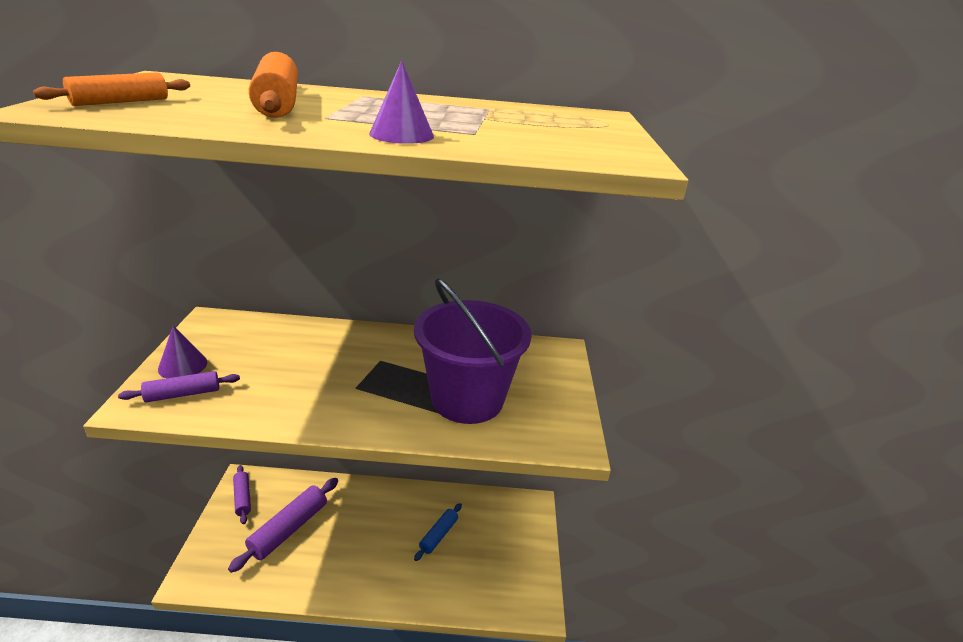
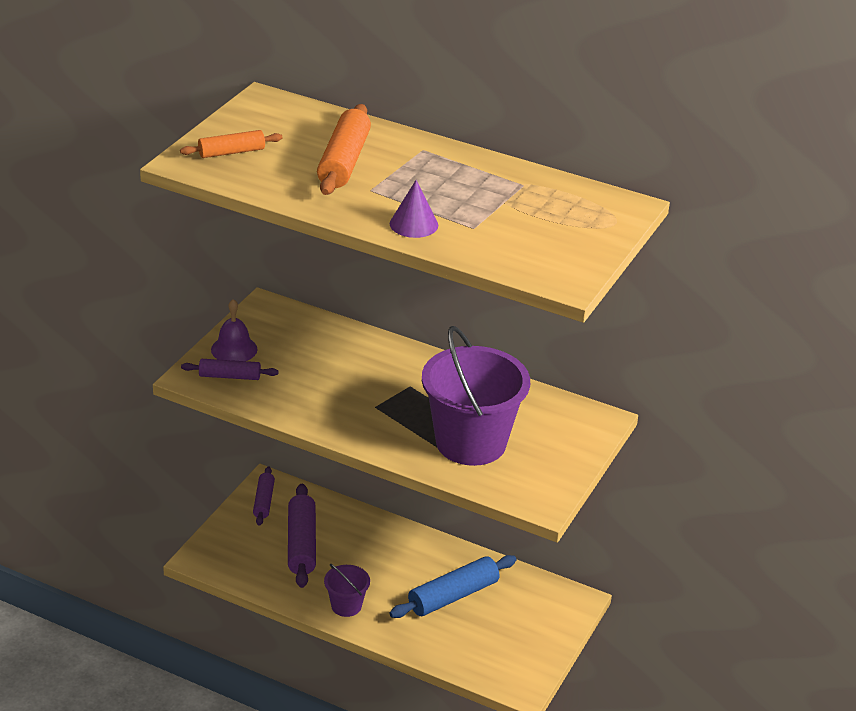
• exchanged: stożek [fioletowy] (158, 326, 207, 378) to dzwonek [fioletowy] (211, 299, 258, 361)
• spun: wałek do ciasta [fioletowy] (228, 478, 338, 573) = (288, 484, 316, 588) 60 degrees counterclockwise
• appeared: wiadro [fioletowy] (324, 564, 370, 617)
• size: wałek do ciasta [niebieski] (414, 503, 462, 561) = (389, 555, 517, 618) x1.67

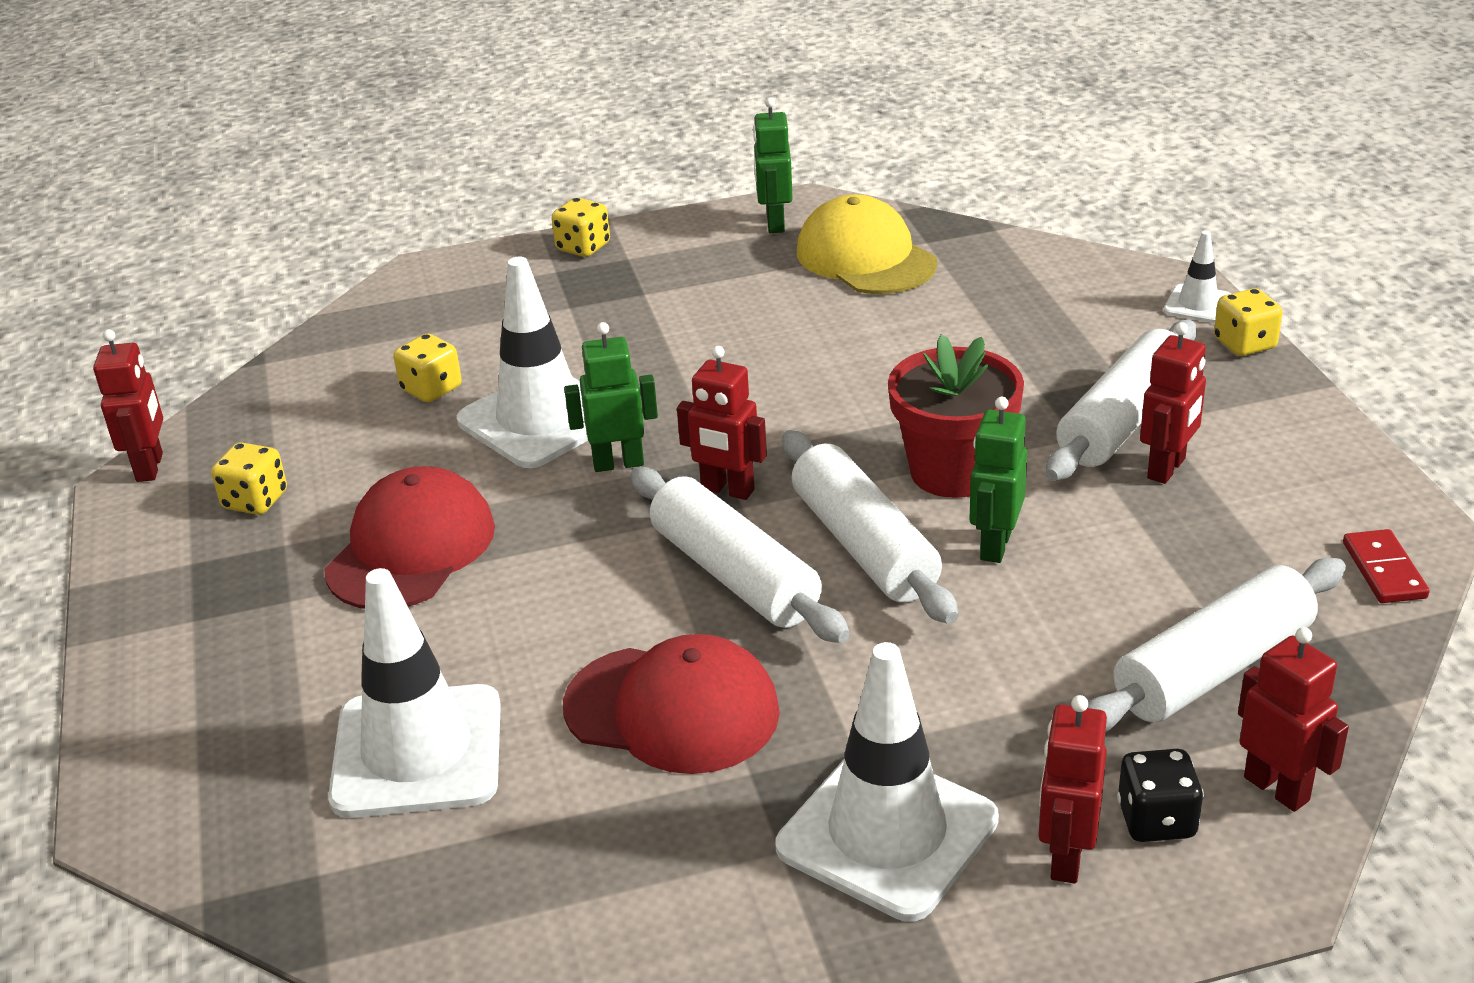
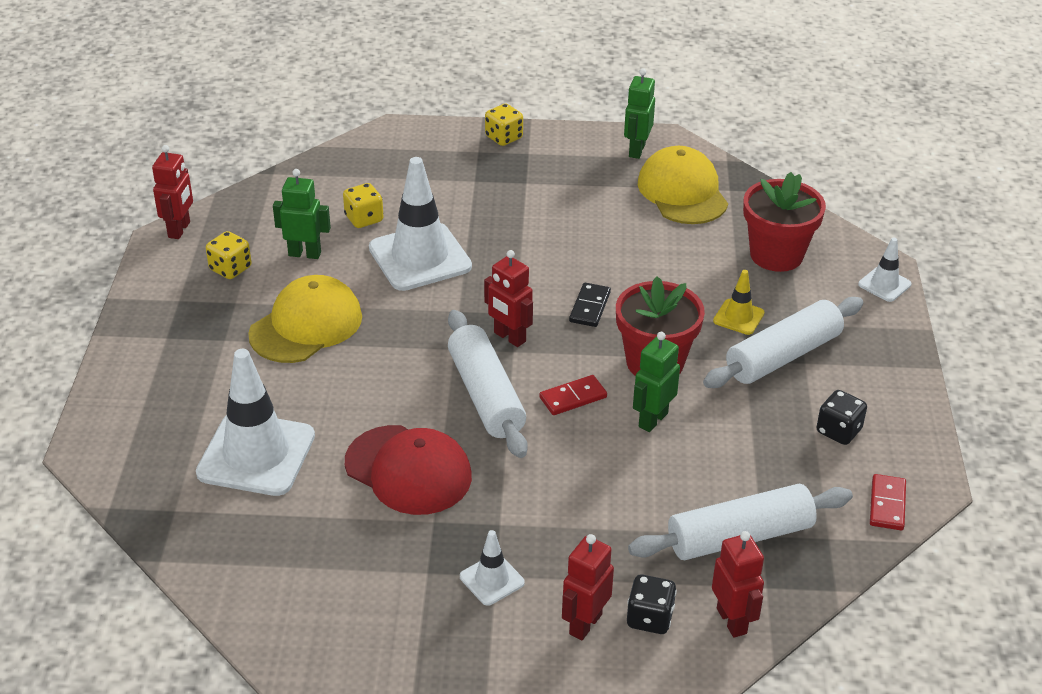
• colour: czapka [czerwony] (324, 466, 495, 609) to czapka [żółty] (248, 275, 362, 363)
• relocated: robot [zielony] (564, 322, 658, 472) to (273, 169, 331, 259)
• size: pachołek [biały] (776, 642, 999, 922) = (460, 530, 525, 606) x0.48
• exchanged: wałek do ciasta [biały] (782, 430, 958, 624) to kostka domina [czerwony] (539, 375, 607, 415)
• appeared: kostka domina [czarny] (569, 283, 611, 327)
• appeared: pachołek [żółty] (713, 270, 765, 335)
• appeared: doniczka [czerwony] (743, 172, 826, 272)
• appeared: kostka do gry [czarny] (817, 390, 867, 445)
• missing: robot [czerwony] (1140, 322, 1206, 484)
• missing: kostka do gry [żółty] (1214, 288, 1282, 356)

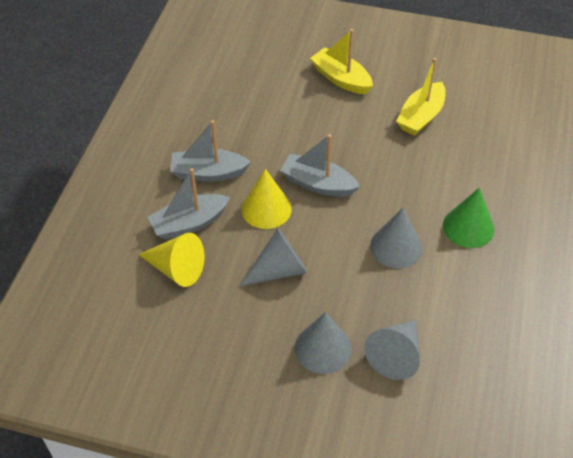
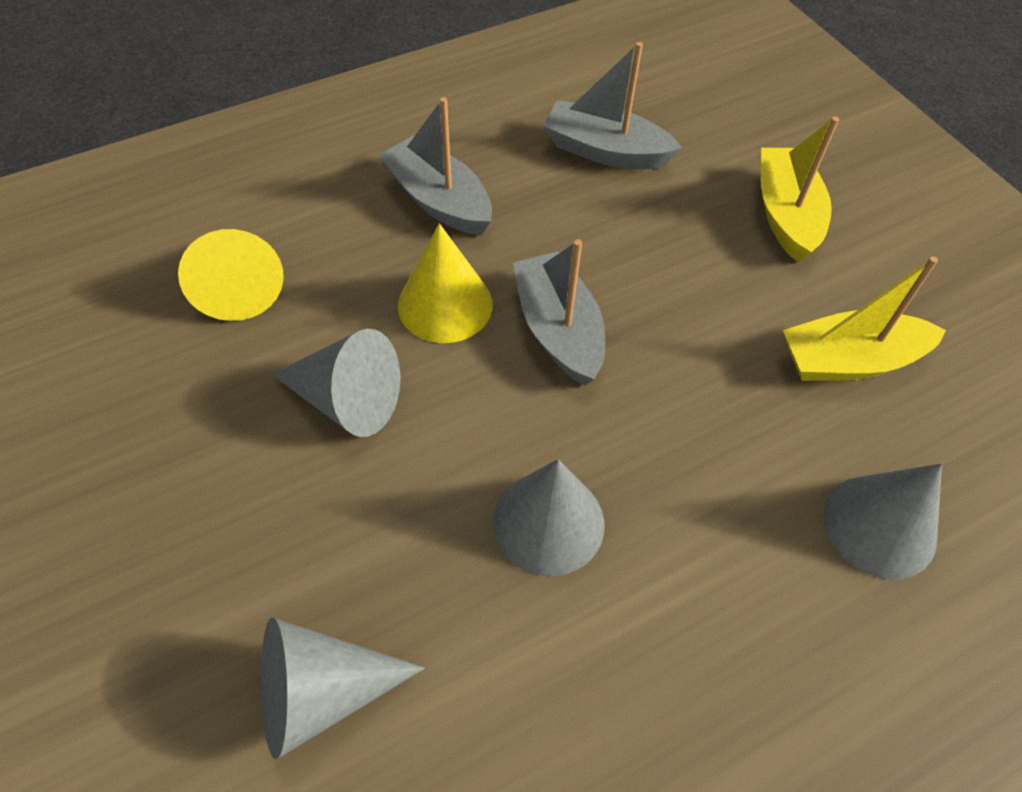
• relocated: łódka [szary] (148, 168, 230, 239) to (543, 42, 682, 169)
• relocated: stożek [szary] (295, 312, 351, 374) to (824, 464, 942, 580)
• missing: stożek [zielony] (443, 187, 494, 248)

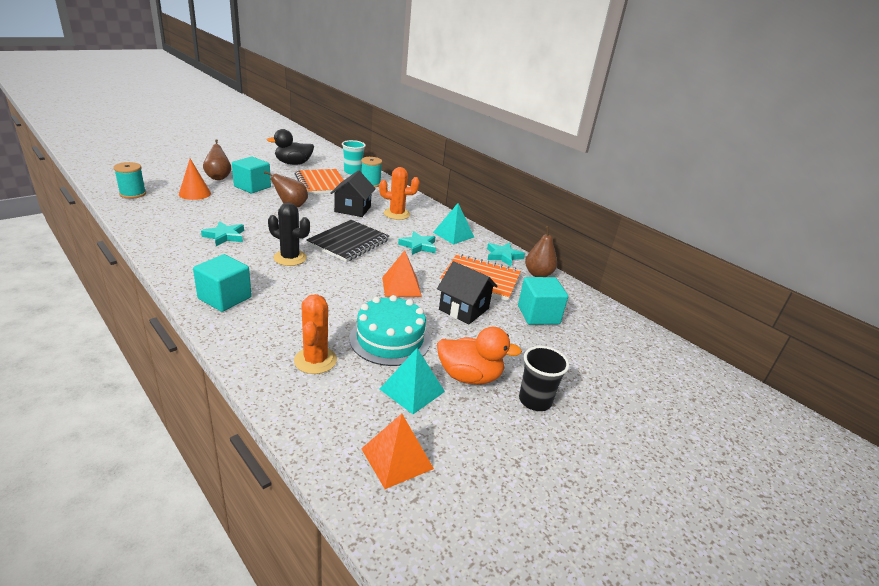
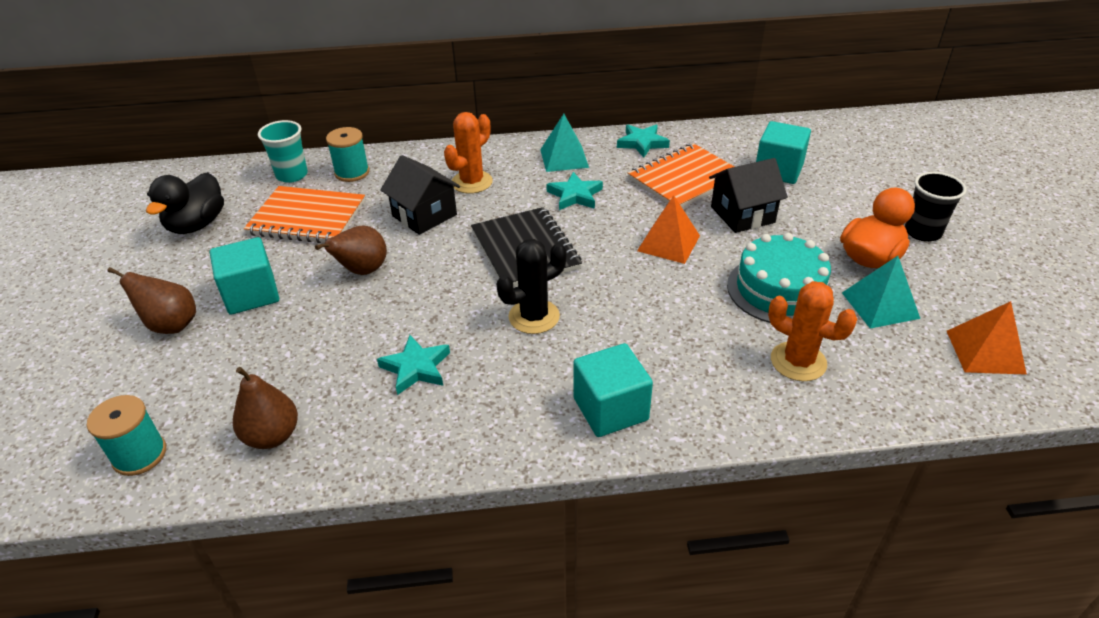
• relocated: gruszka [brązowy] (525, 226, 557, 277) to (233, 367, 298, 449)
• missing: stożek [pomarańczowy] (179, 159, 211, 200)

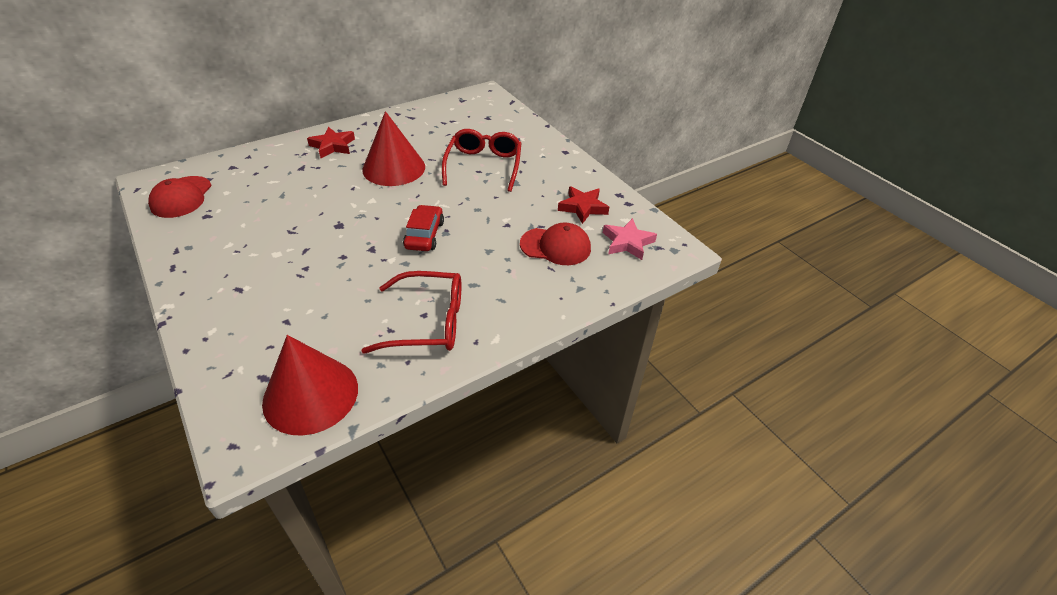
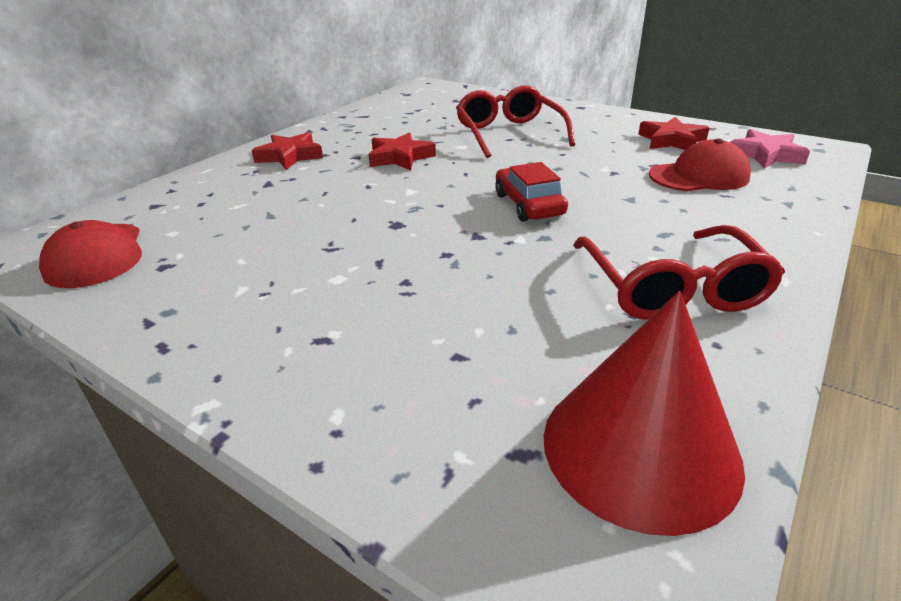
• exchanged: stożek [czerwony] (362, 111, 425, 186) to gwiazda [czerwony] (368, 132, 436, 170)
• spun: okulary [czerwony] (361, 271, 461, 354) = (573, 225, 785, 319) 105 degrees clockwise

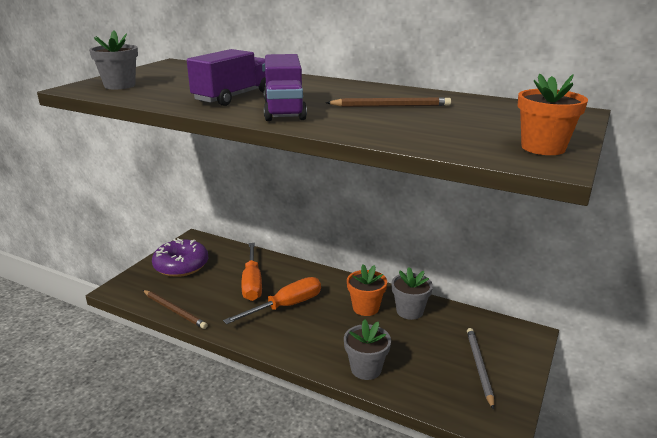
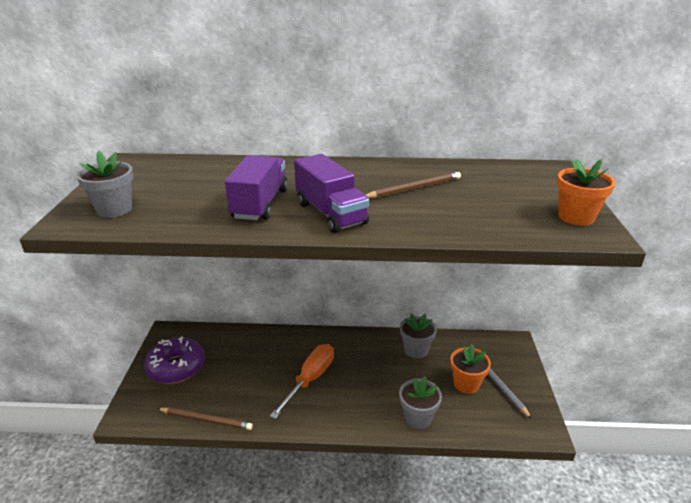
• relocated: doniczka [pomarańczowy] (347, 264, 387, 316) to (450, 344, 491, 394)
• missing: śrubokręt [pomarańczowy] (241, 243, 262, 301)

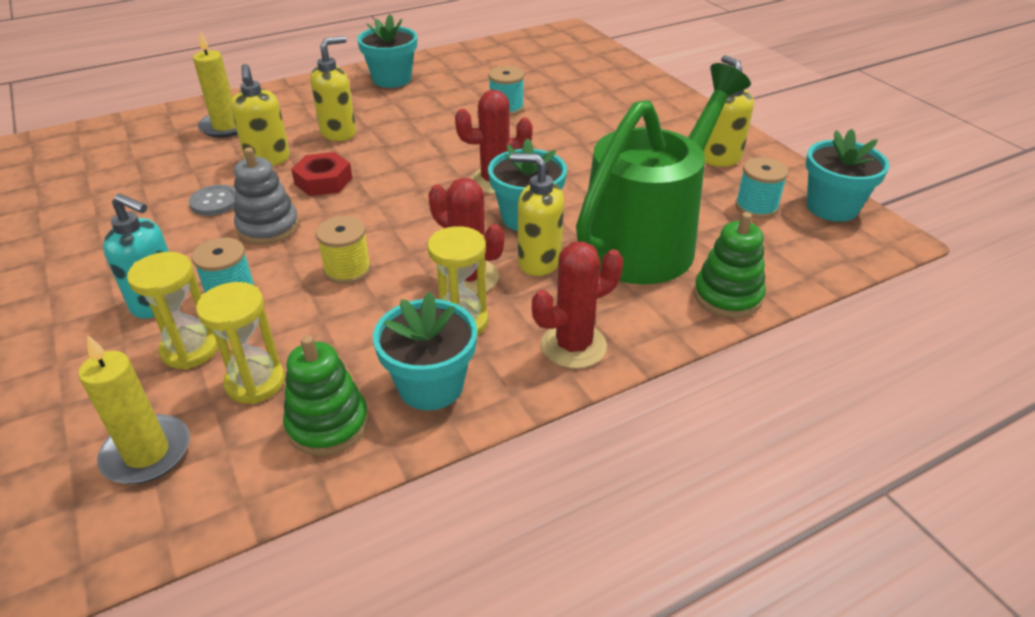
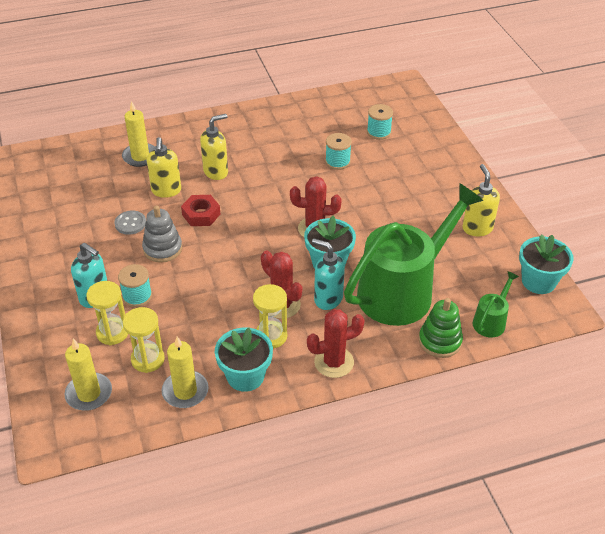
• exchanged: zabawka nakładanka [zielony] (283, 335, 369, 456) to świeca [żółty] (162, 337, 208, 408)
• colour: dozownik mydła [żółty] (510, 153, 564, 276) to dozownik mydła [turkusowy] (312, 239, 345, 310)
• relocated: szpulka [turkusowy] (735, 157, 788, 218) to (367, 104, 393, 140)
• appeared: konewka [zielony] (473, 271, 519, 338)
• missing: szpulka [żółty] (316, 216, 371, 284)
• missing: doniczka [turkusowy] (357, 14, 417, 88)

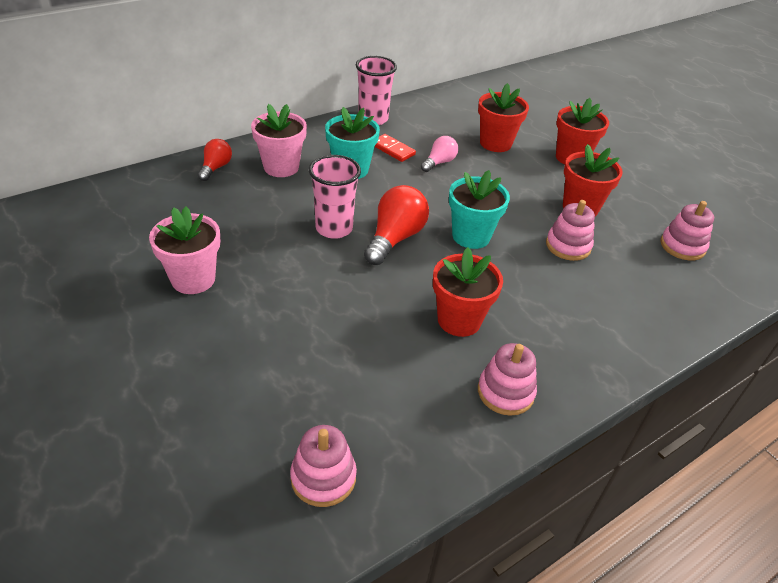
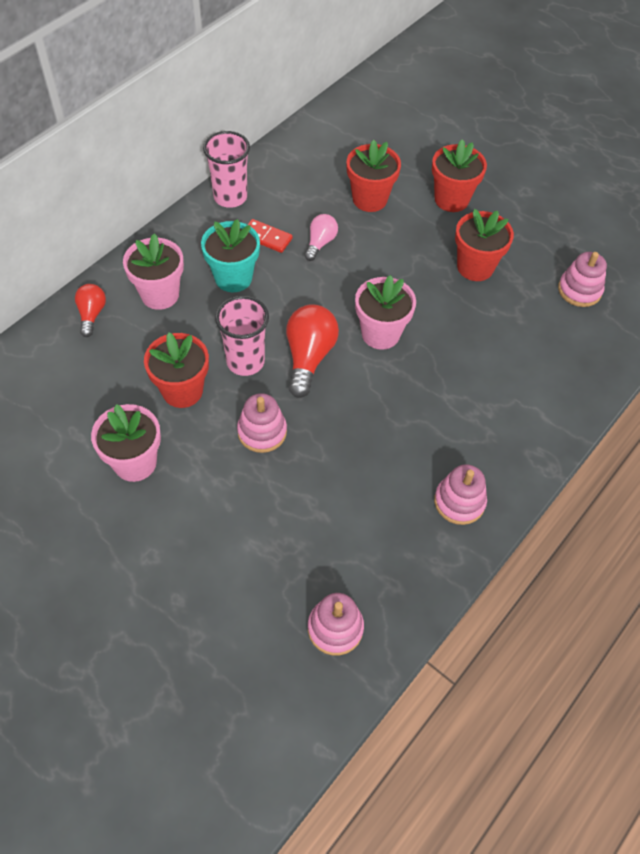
• relocated: doniczka [czerwony] (433, 247, 503, 337) to (144, 333, 209, 408)
• relocated: zabawka nakładanka [różowy] (546, 200, 595, 261) to (237, 393, 287, 453)
• colour: doniczka [turkusowy] (449, 170, 510, 249) to doniczka [różowy] (355, 275, 416, 350)

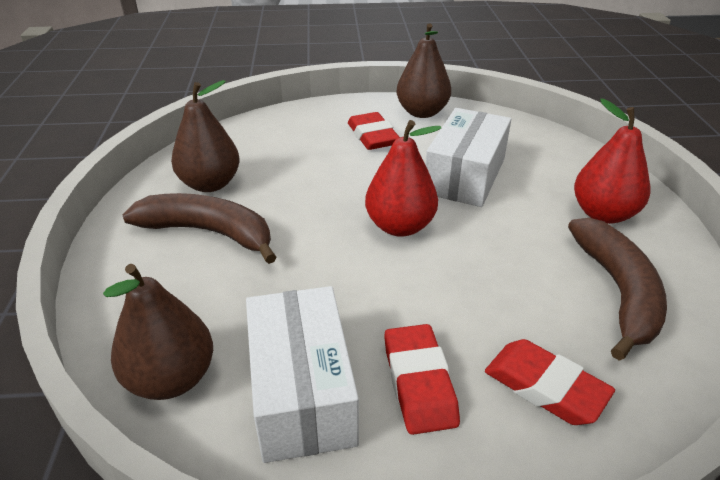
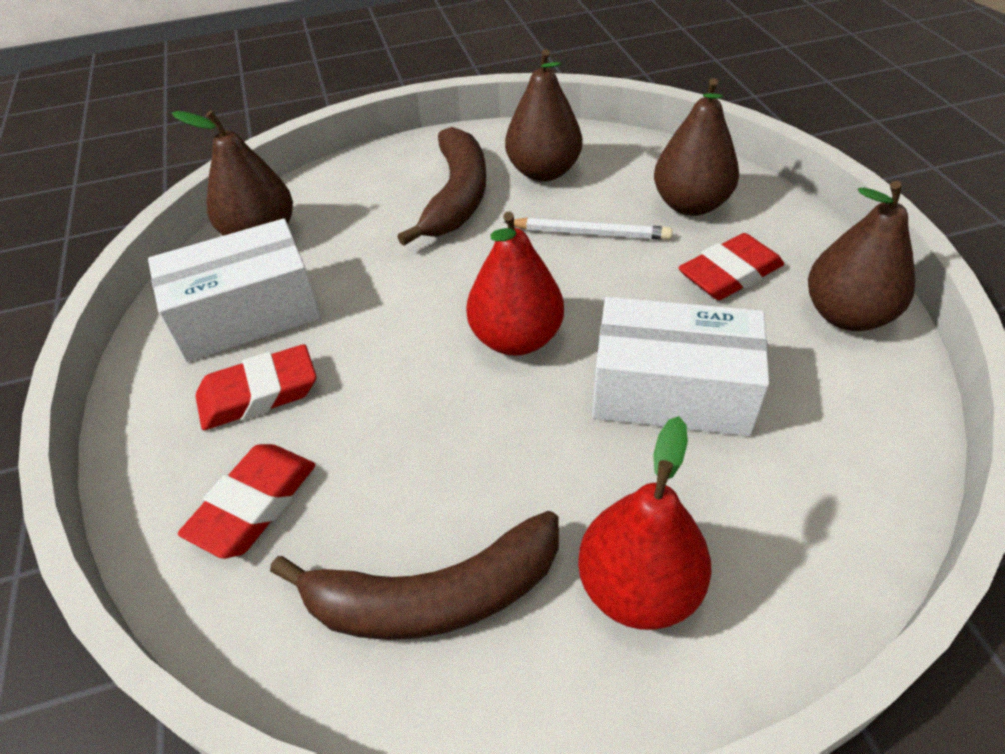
• appeared: ołówek [biały] (504, 217, 672, 240)
• appeared: gruszka [brązowy] (654, 78, 739, 216)

